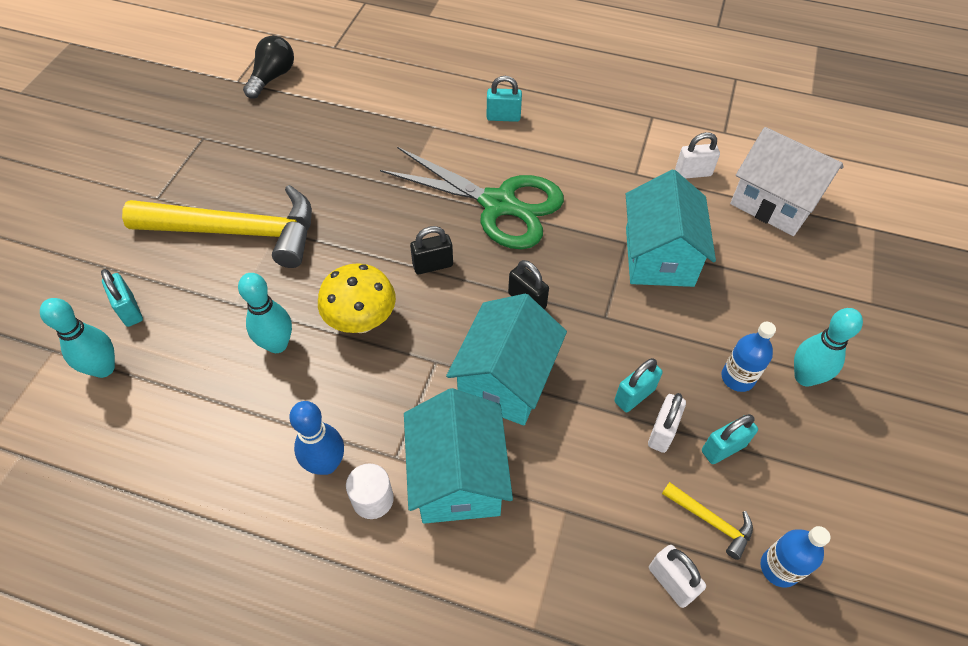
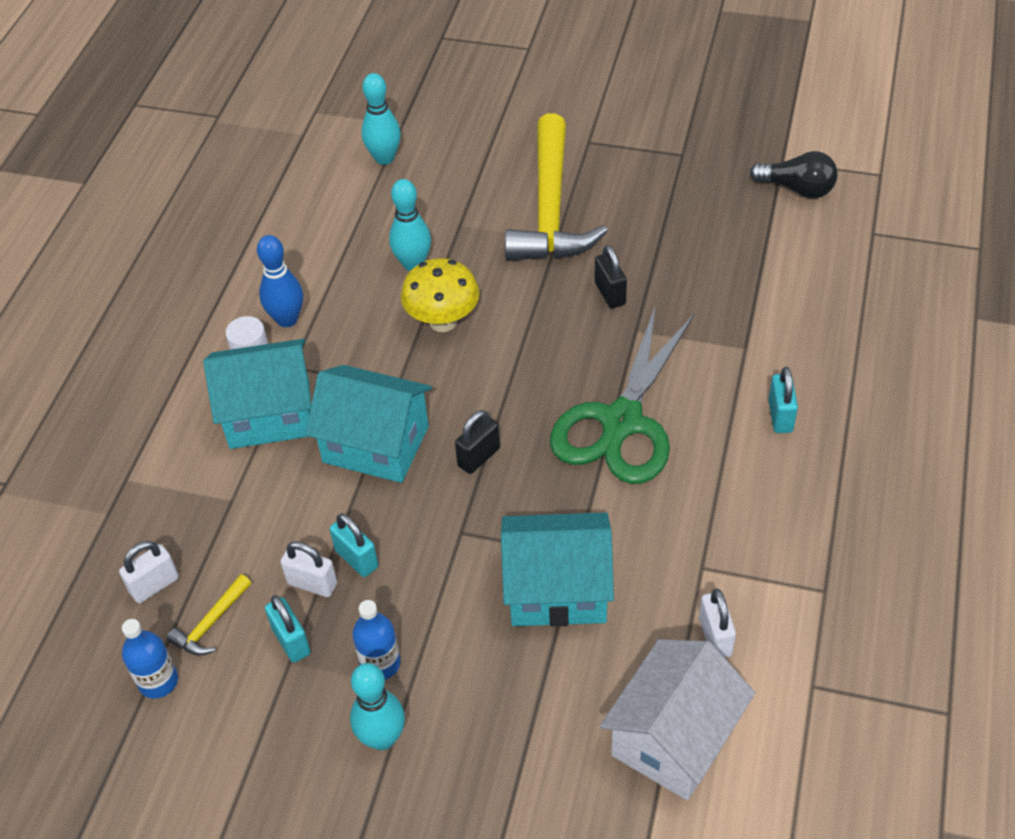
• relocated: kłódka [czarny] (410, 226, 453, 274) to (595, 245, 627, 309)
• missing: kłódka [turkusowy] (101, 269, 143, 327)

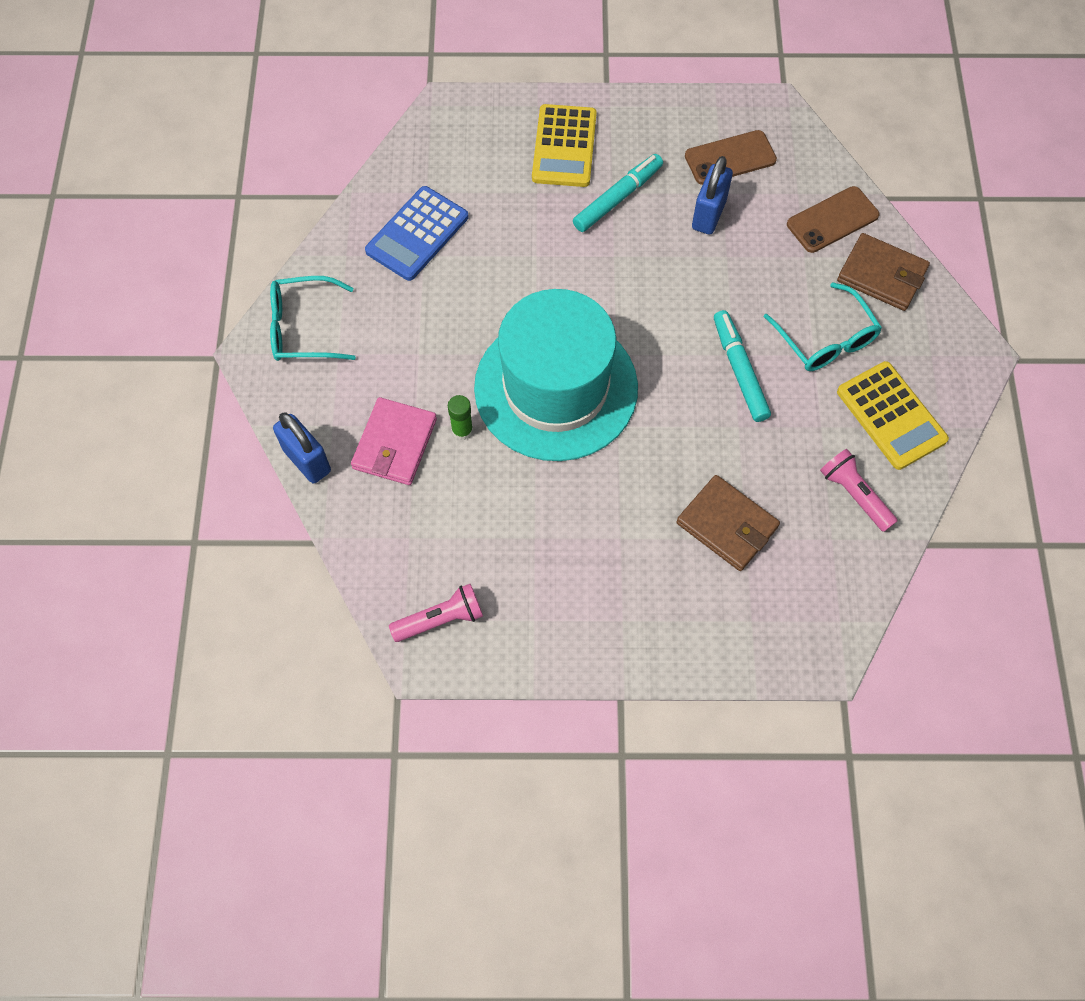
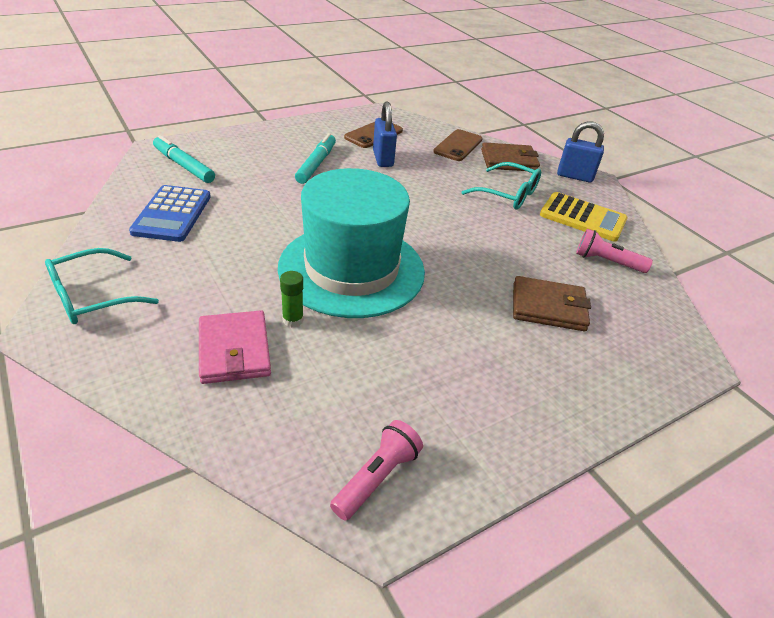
• relocated: flamaster [turkusowy] (714, 310, 771, 422) to (153, 135, 215, 183)
• relocated: kłódka [niebieski] (273, 413, 331, 484) to (557, 122, 604, 183)
• missing: kalkulator [żółty] (532, 104, 597, 187)

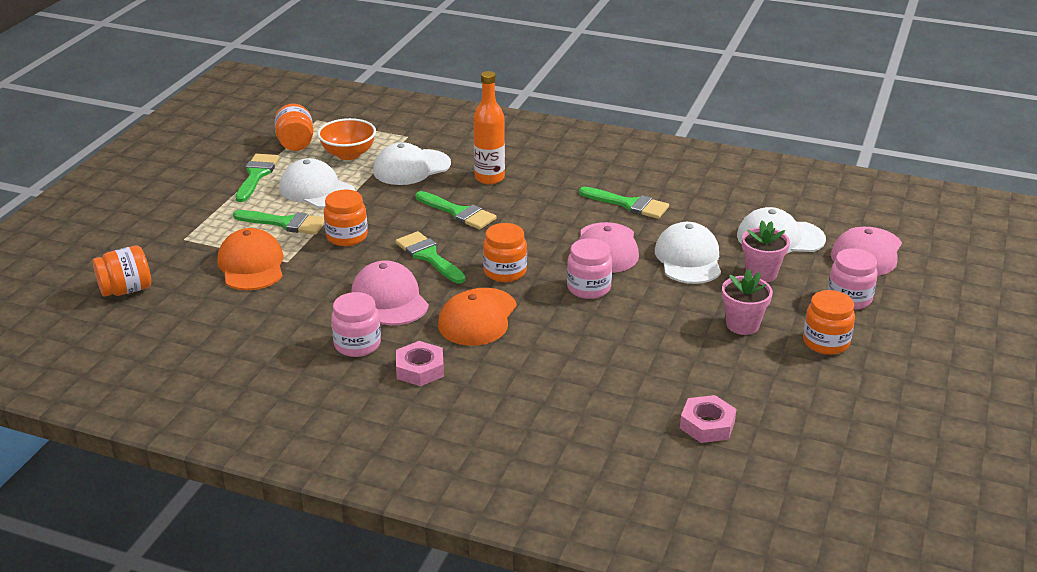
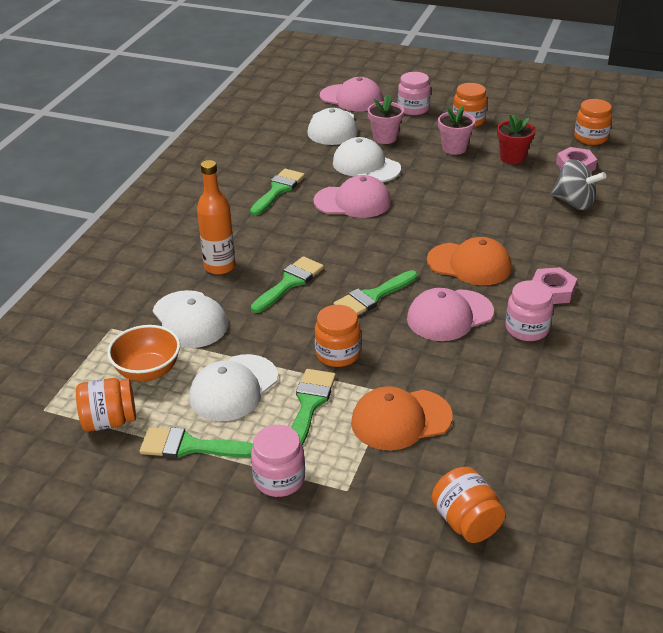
• relocated: słoik [różowy] (567, 238, 612, 299) to (251, 425, 305, 497)
• spun: czapka [biały] (655, 222, 721, 284) = (333, 137, 401, 182) 45 degrees clockwise
• appeared: doniczka [czerwony] (497, 114, 535, 164)
• appeared: bączek [szary] (551, 159, 606, 210)
• relocated: słoik [pomarańczowy] (483, 223, 527, 282) to (574, 99, 612, 145)

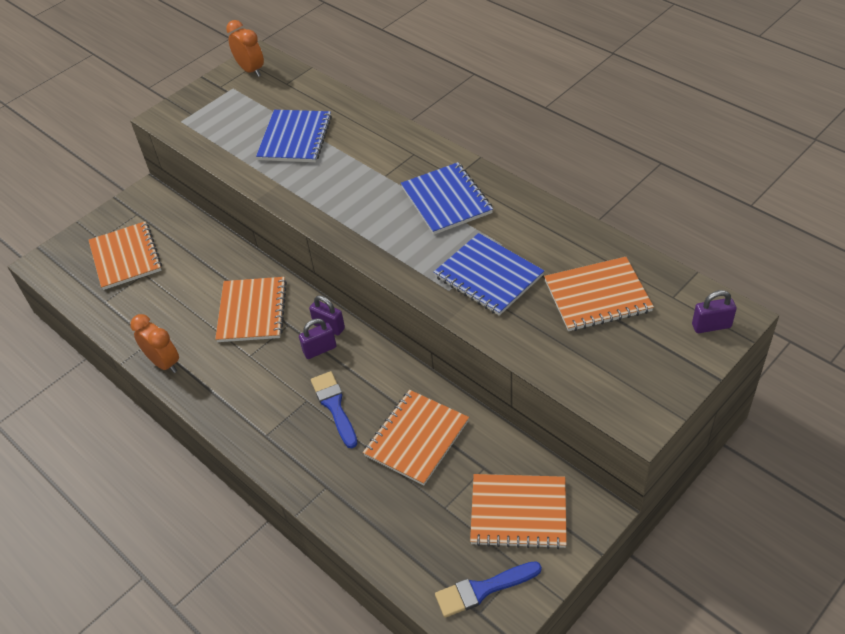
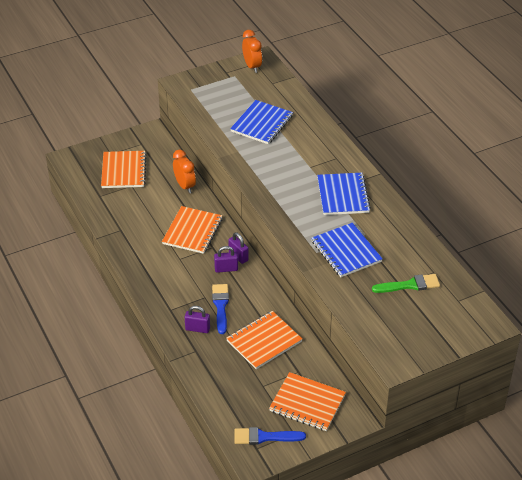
• relocated: budzik [pomarańczowy] (130, 314, 179, 373) to (173, 150, 196, 193)
• relocated: kłódka [fioletowy] (692, 290, 737, 333) to (185, 306, 210, 333)
• exchanged: zeszyt [pomarańczowy] (544, 257, 654, 331) to pędzel [zielony] (372, 274, 440, 293)

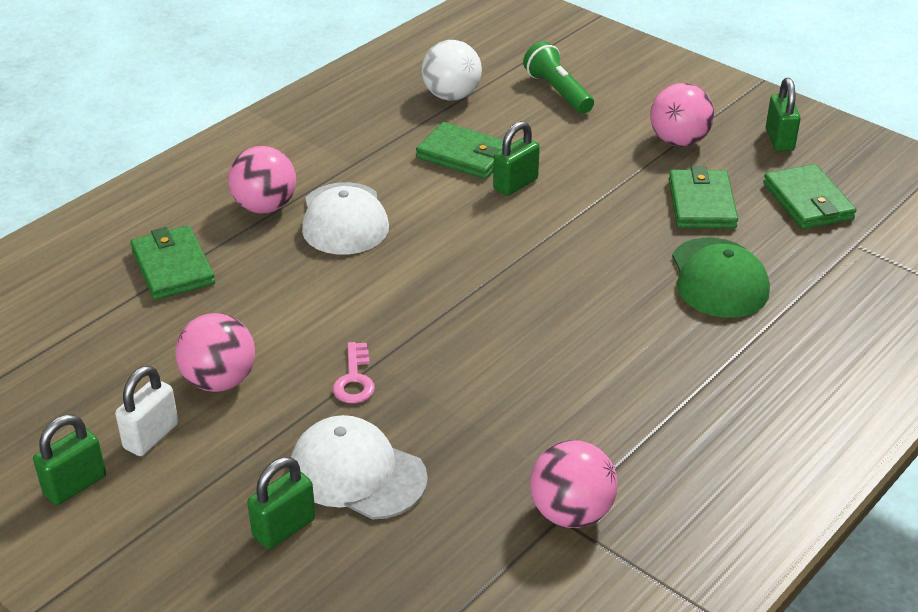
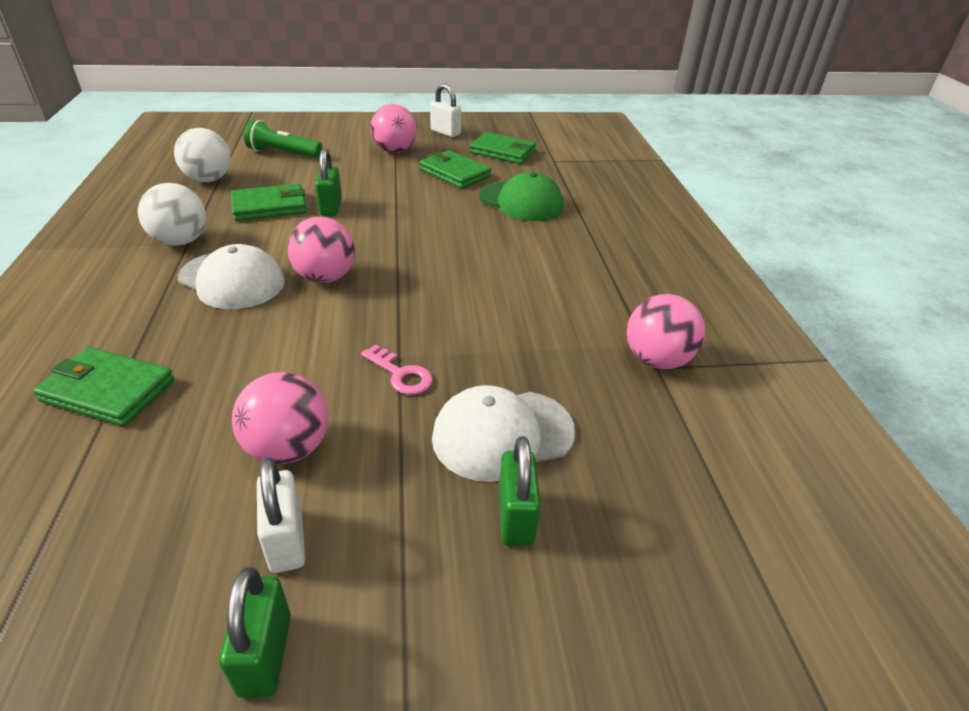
• appeared: piłka [biały] (138, 183, 206, 246)
• relocated: piłka [różowy] (228, 146, 296, 214) to (287, 217, 355, 283)
• colour: kłódka [zielony] (766, 78, 801, 151) to kłódka [biały] (430, 83, 461, 137)

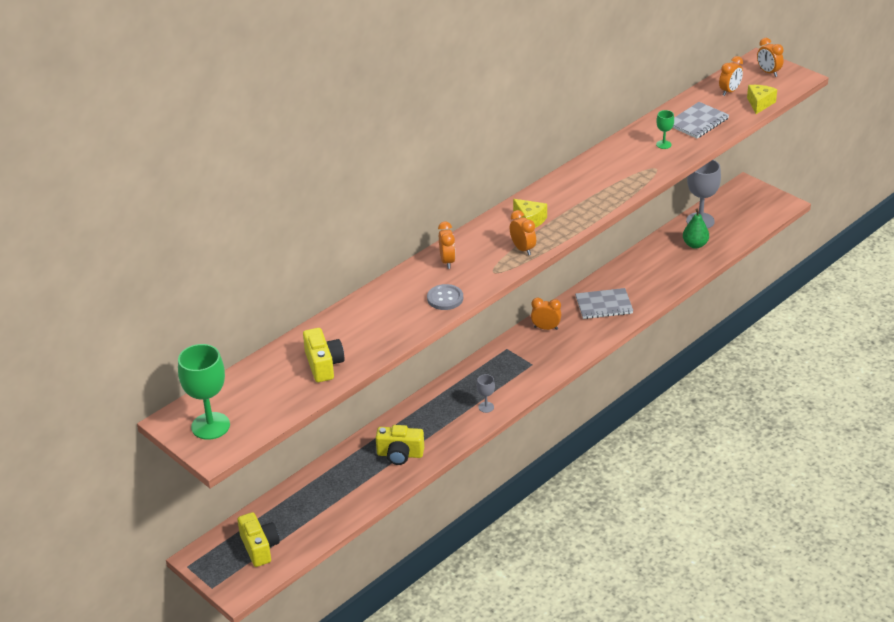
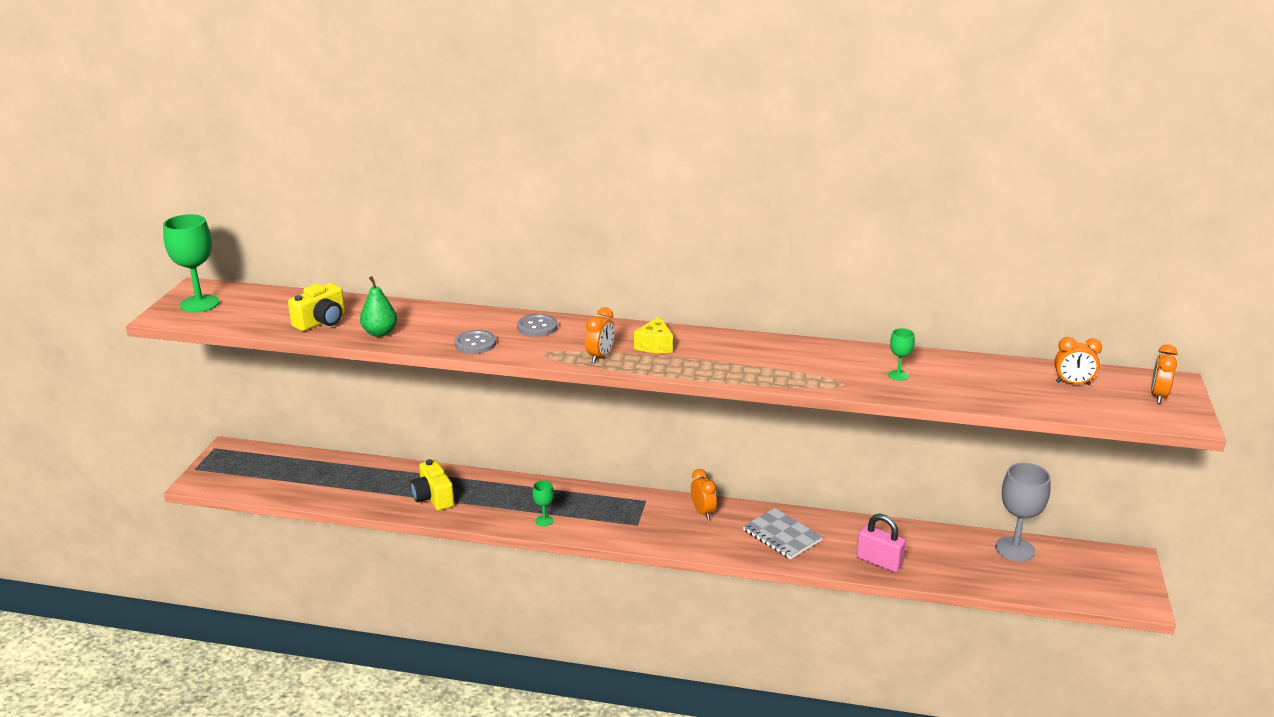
• relocated: gruszka [zielony] (683, 208, 709, 249) to (360, 276, 397, 337)
• exchanged: budzik [pomarańczowy] (438, 221, 456, 269) to guzik [szary] (517, 314, 558, 337)
• colour: kielich [szary] (477, 374, 495, 413) to kielich [zielony] (532, 481, 554, 527)
• appeared: kłódka [różowy] (856, 514, 906, 572)
• missing: aparat fotograficzny [żółty] (238, 512, 280, 567)
• missing: zeszyt [szary] (673, 102, 729, 139)
• missing: ser [żółty] (747, 85, 777, 114)

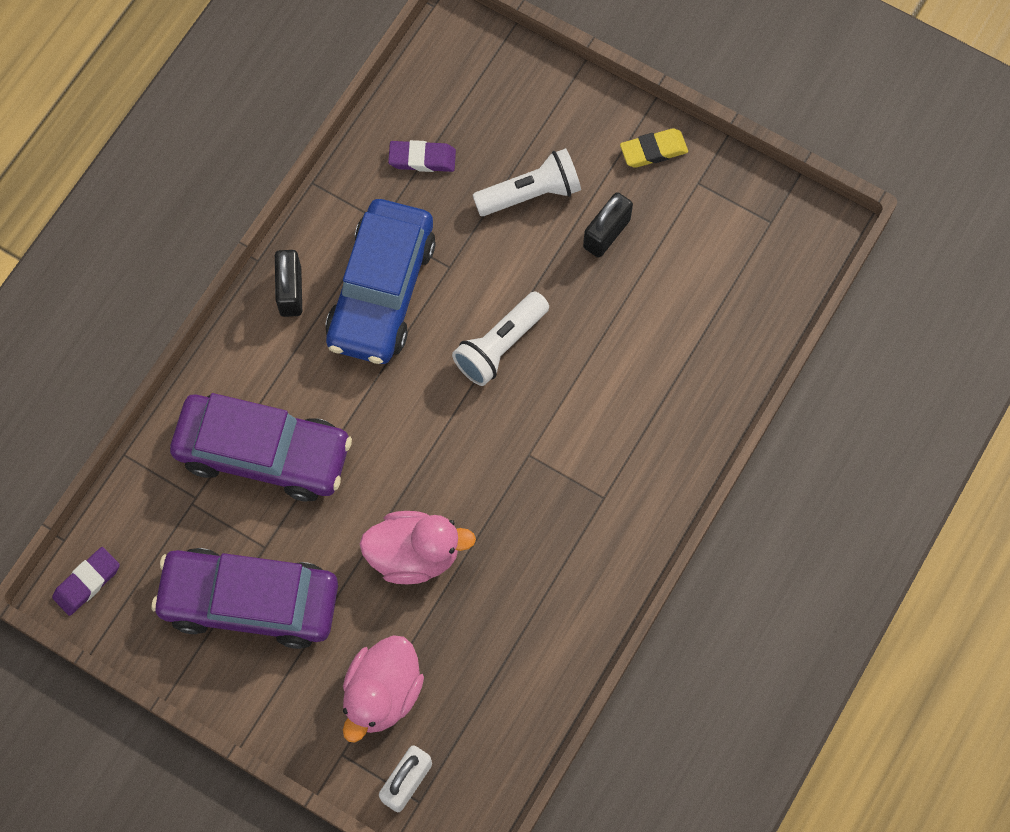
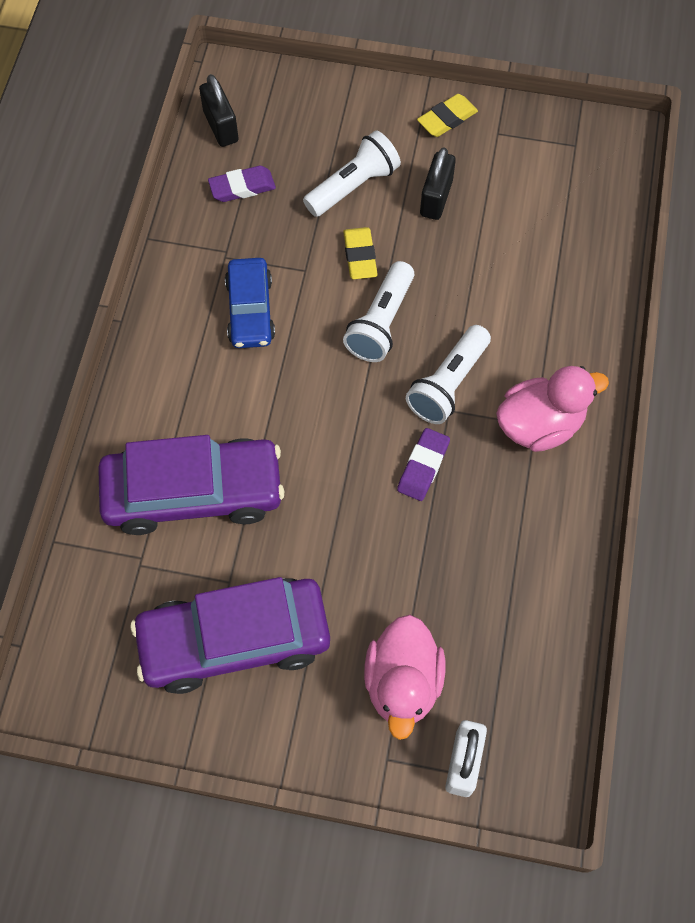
• relocated: kłódka [czarny] (275, 250, 302, 317) to (199, 74, 239, 147)
• size: samochód [niebieski] (325, 199, 436, 364) = (225, 258, 275, 348) x0.59
• appeared: gumka do mazania [żółty] (343, 227, 378, 279)
• relocated: gumka do mazania [fioletowy] (52, 547, 120, 616) to (397, 428, 450, 501)
• appeared: latarka [biały] (406, 325, 491, 424)
• relocated: kaczka [różowy] (360, 511, 476, 584) to (496, 366, 609, 452)

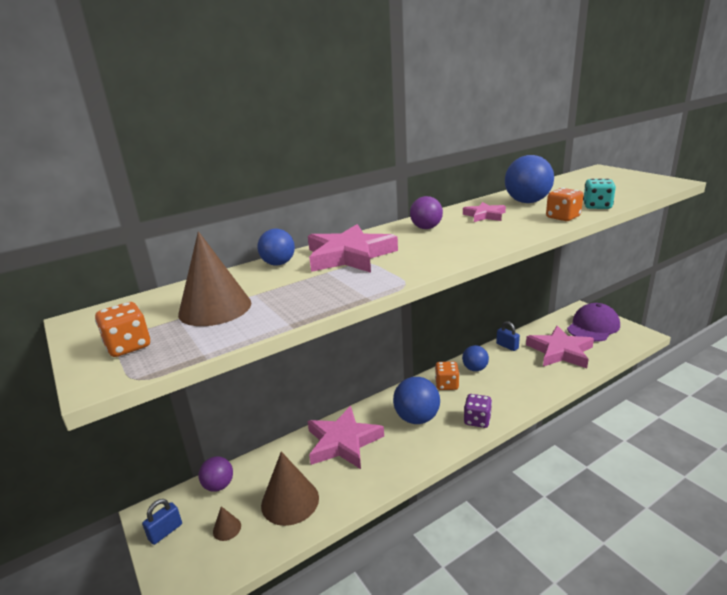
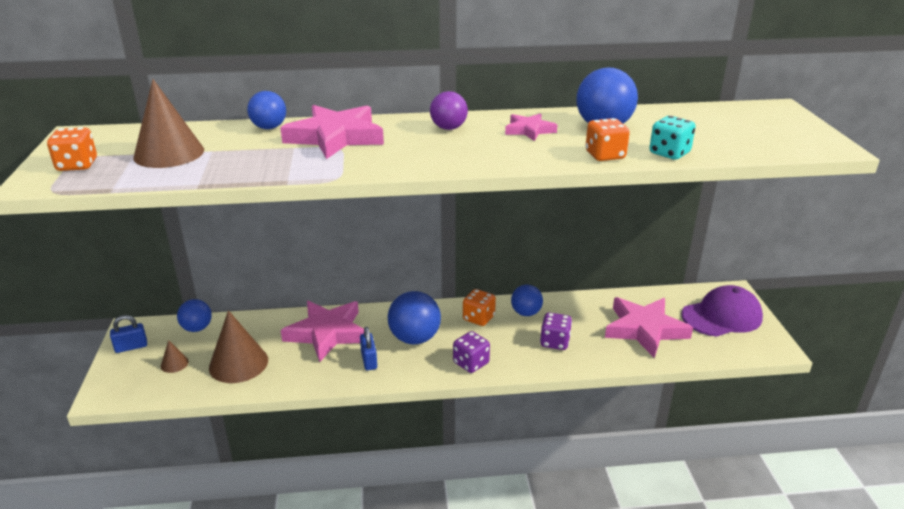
• colour: piłka [fioletowy] (198, 456, 233, 492) to piłka [niebieski] (177, 299, 212, 332)
• relocated: kłódka [niebieski] (496, 321, 520, 351) to (360, 327, 377, 370)
• appeared: kostka do gry [fioletowy] (540, 312, 572, 350)

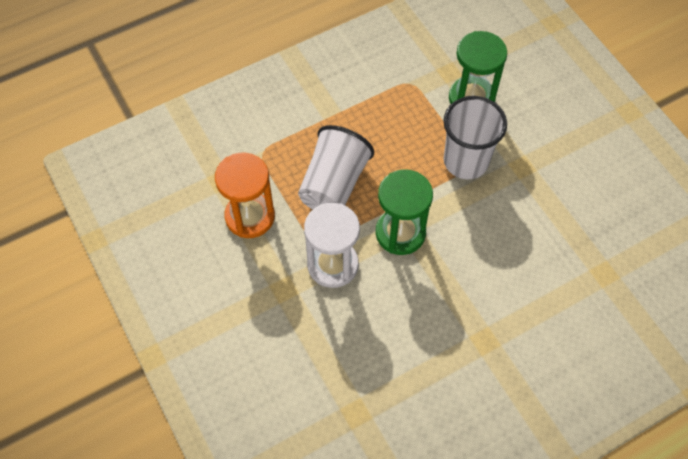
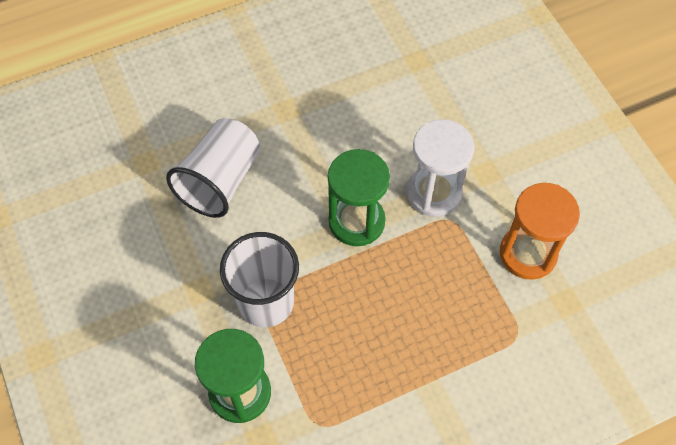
• relocated: szklanka [biały] (298, 125, 374, 209) to (166, 118, 260, 218)

